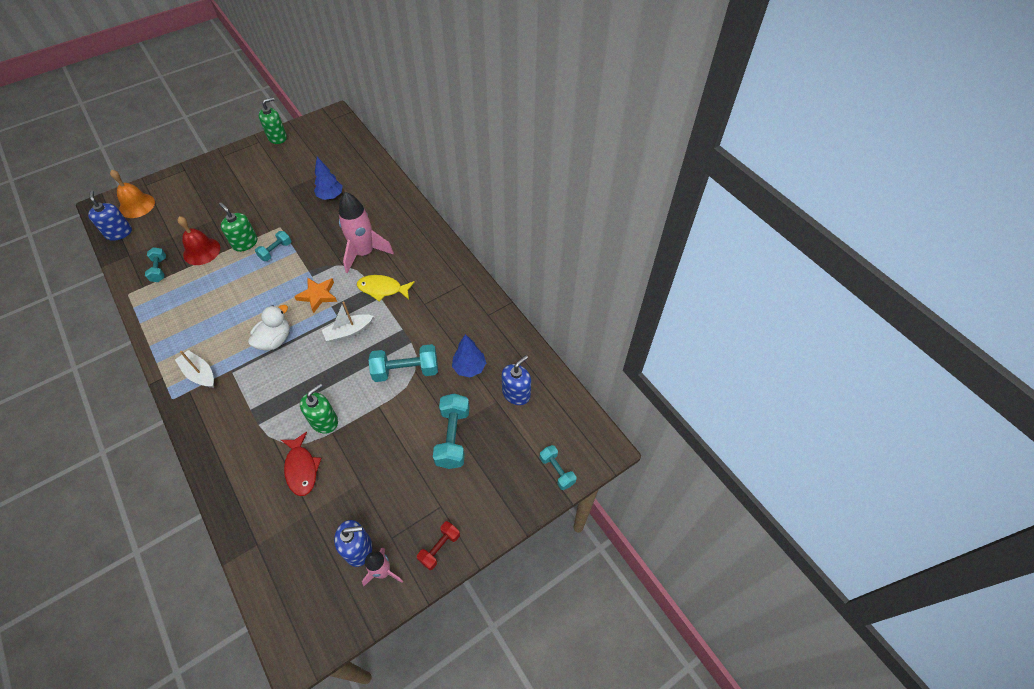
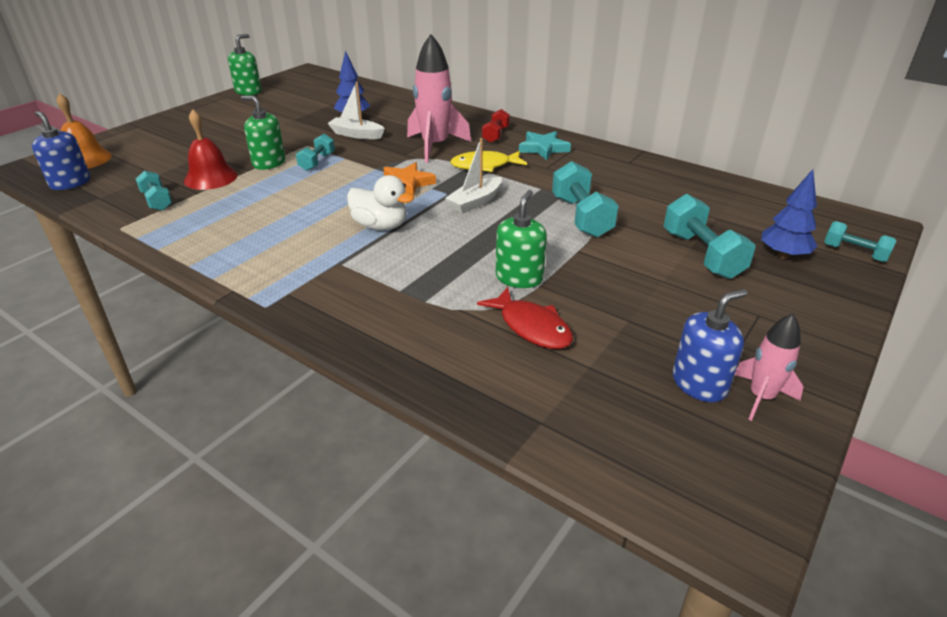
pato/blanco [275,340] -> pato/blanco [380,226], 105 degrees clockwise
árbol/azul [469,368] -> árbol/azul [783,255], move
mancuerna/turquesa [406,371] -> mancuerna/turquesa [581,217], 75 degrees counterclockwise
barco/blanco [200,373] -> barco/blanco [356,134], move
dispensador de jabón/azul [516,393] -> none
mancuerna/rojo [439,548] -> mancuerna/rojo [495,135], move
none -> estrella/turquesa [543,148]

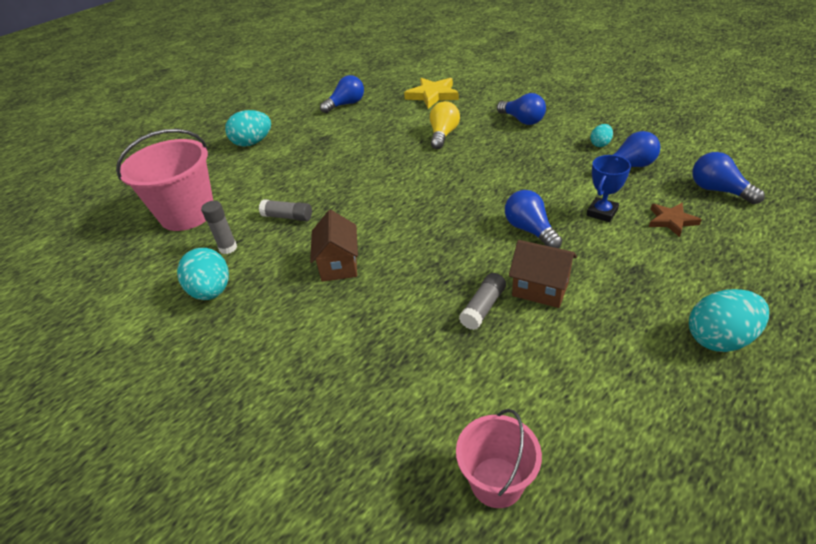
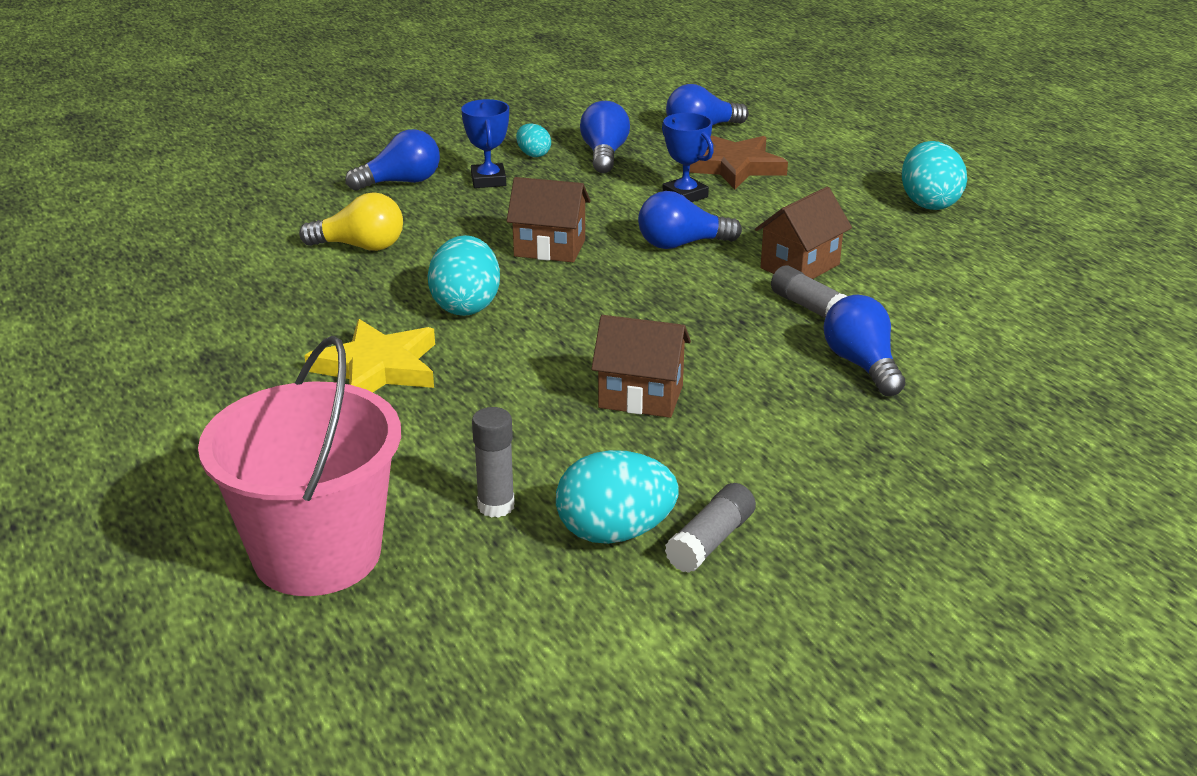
bombilla/azul [346,104] -> bombilla/azul [862,365], move
estrella/amarillo [433,95] -> estrella/amarillo [377,368], move
bombilla/amarillo [443,135] -> bombilla/amarillo [361,246], 150 degrees clockwise
huevo/turquesa [253,143] -> huevo/turquesa [466,306], move
barra de pegamento/gris [287,217] -> barra de pegamento/gris [711,541], move
estrella/marrón [671,221] -> estrella/marrón [734,167], x1.64
balde/rosa [496,482] -> none
none -> trofeo/azul [488,180]
none -> casa/marrón [549,248]

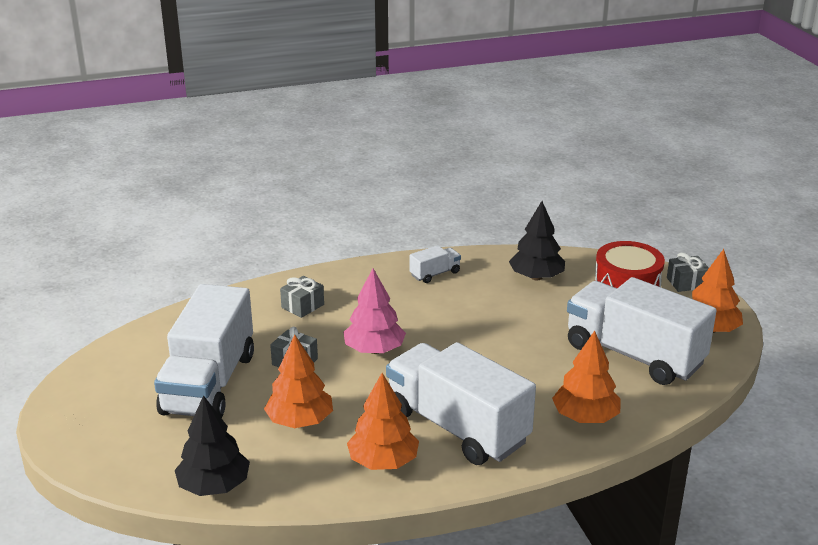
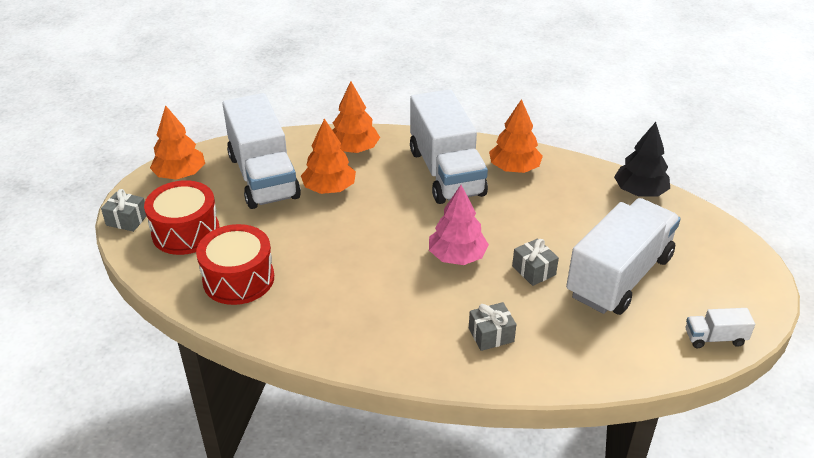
árbol/negro [536,277] -> tambor/rojo [238,279]
camión/blanco [435,274] -> camión/blanco [714,338], move
árbol/naranja [300,421] -> árbol/naranja [329,188], move

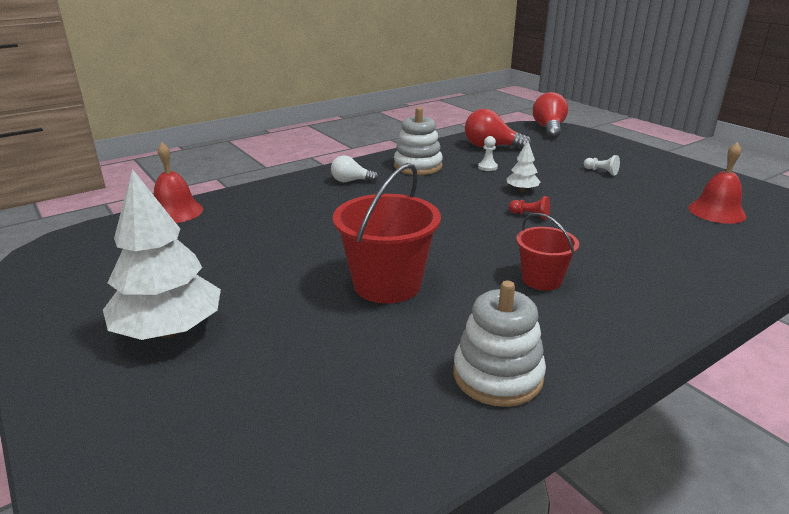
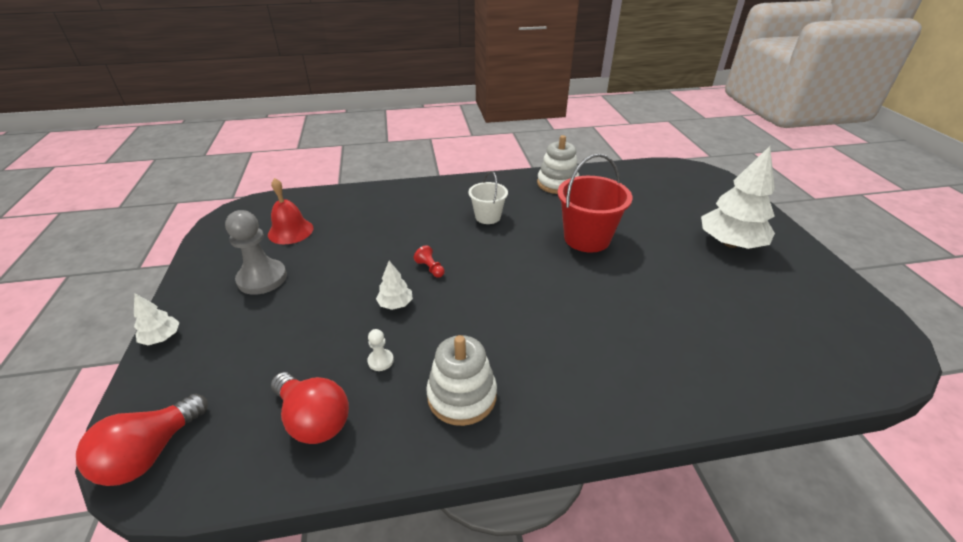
campana/rojo [175,212] -> none
bombilla/blanco [351,181] -> none
peón/blanco [601,172] -> none
balde/rojo [541,279] -> balde/blanco [487,217]
none -> peón/gris [262,278]
none -> árbol/blanco [162,338]

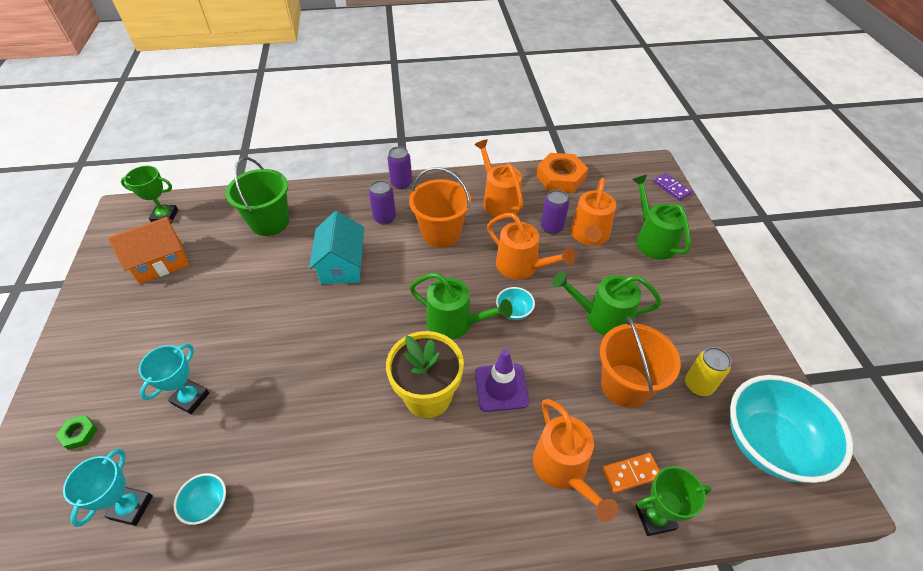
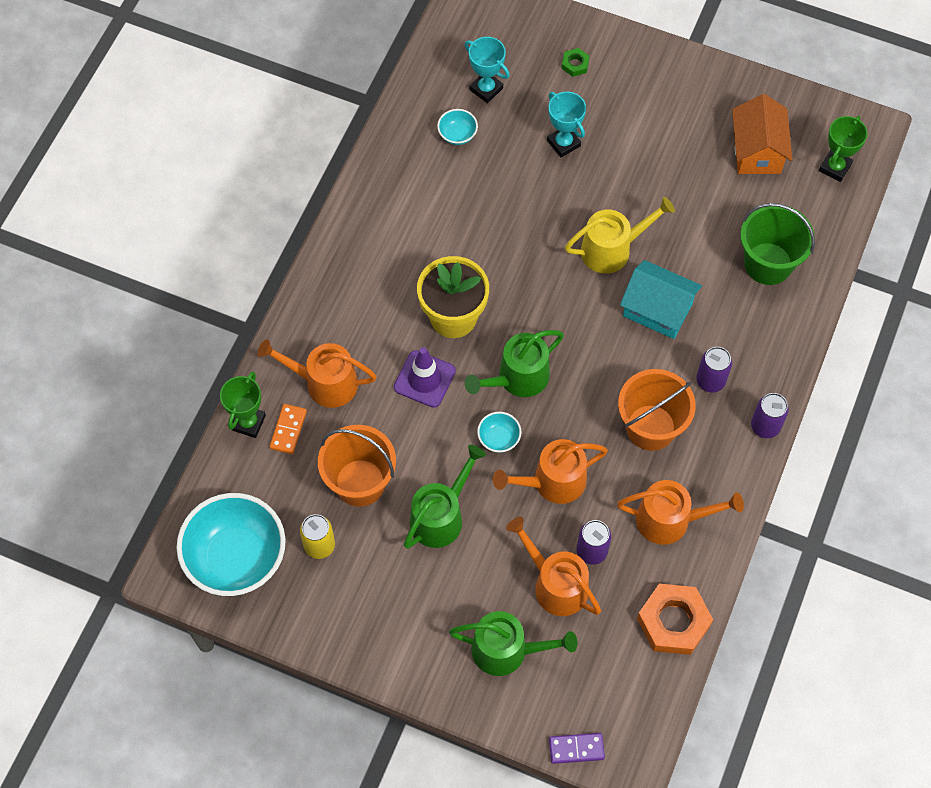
none -> regadera/amarillo [612,249]

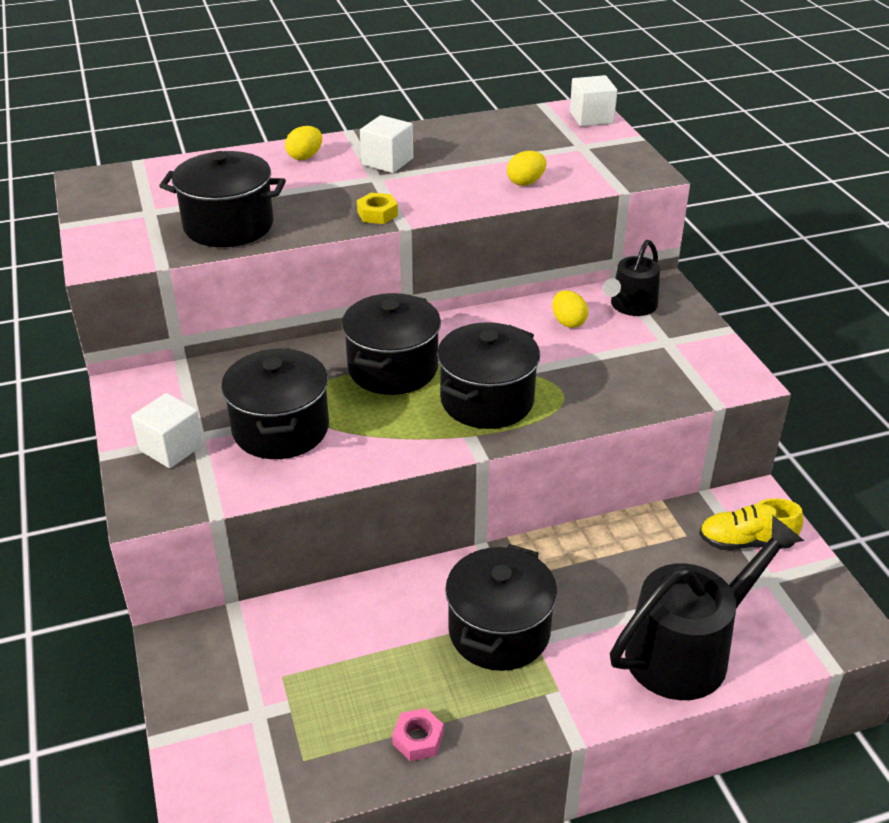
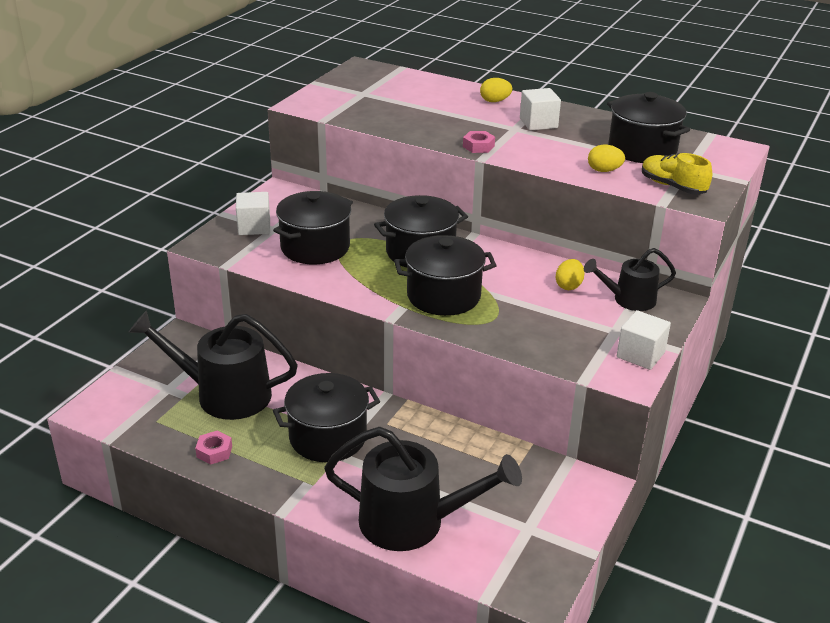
cubo/blanco [591,117] -> cubo/blanco [640,355], move
olla/negro [229,226] -> olla/negro [642,149], move
tuerca/amarillo [377,214] -> tuerca/rosa [478,146]
zapato/amarillo [746,542] -> zapato/amarillo [672,186], move
none -> regadera/negro [223,394]

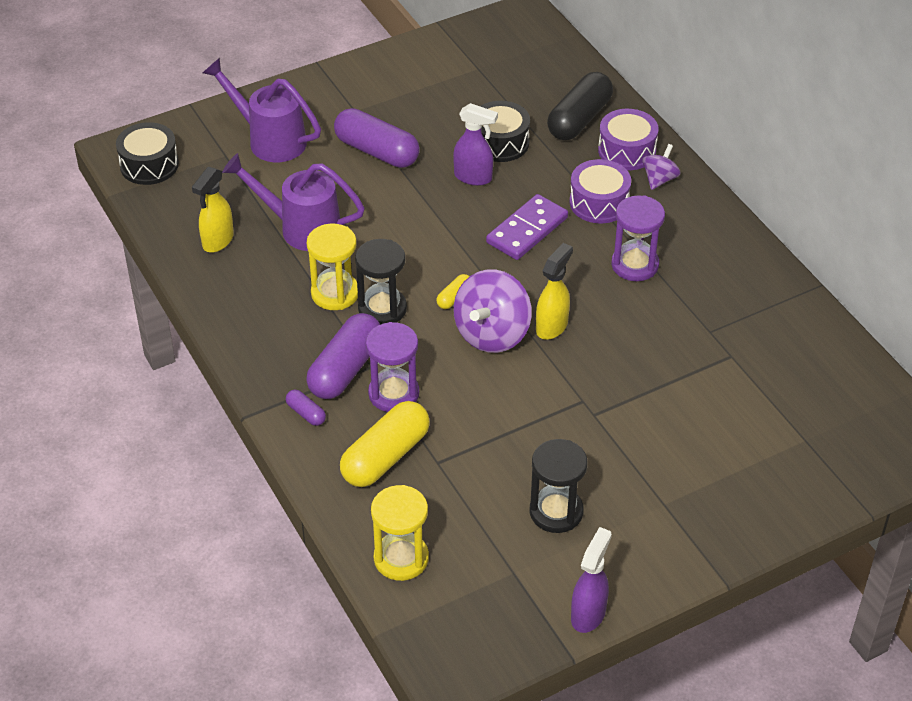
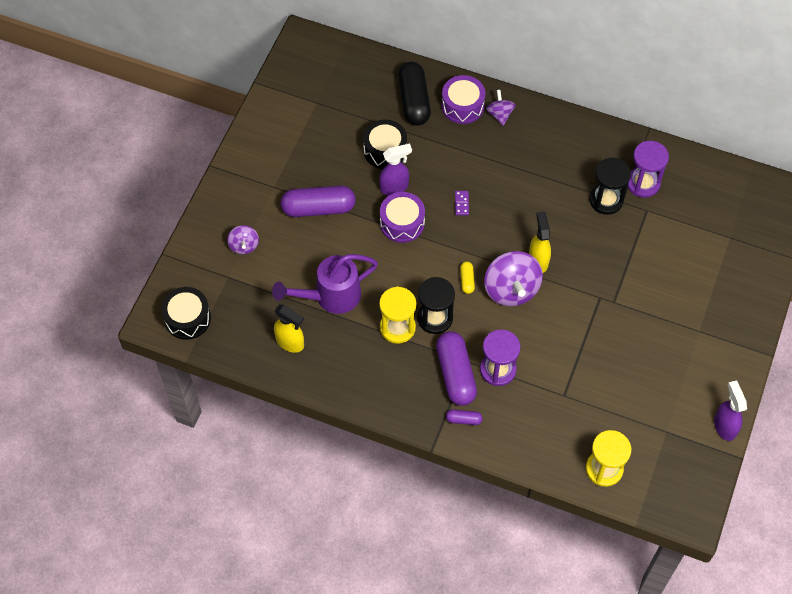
regadera/morado [270,140] -> peonza/morado [244,246]
tambor/morado [599,203] -> tambor/morado [402,223], move
pulverizador/amarillo [217,241] -> pulverizador/amarillo [290,343], 45 degrees counterclockwise
ficha de dominó/morado [527,230] -> ficha de dominó/morado [461,204], x0.45
reloj de arena/morado [635,265] -> reloj de arena/morado [643,183], move
cápsula/amarillo [385,457] -> none
reloj de arena/negro [556,512] -> reloj de arena/negro [606,200], move

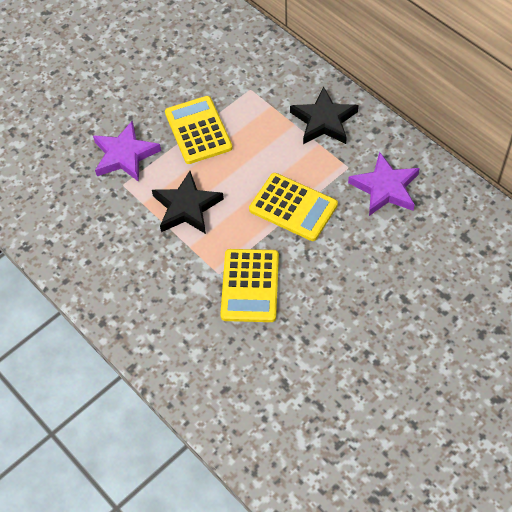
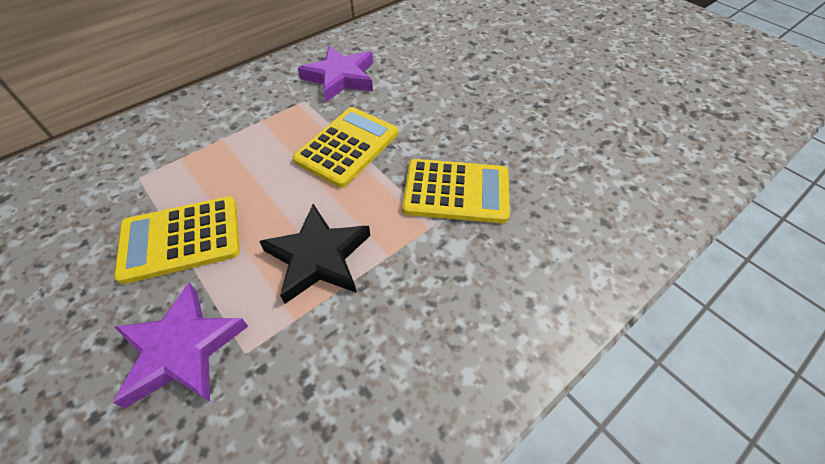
estrella/negro [323,121] -> none

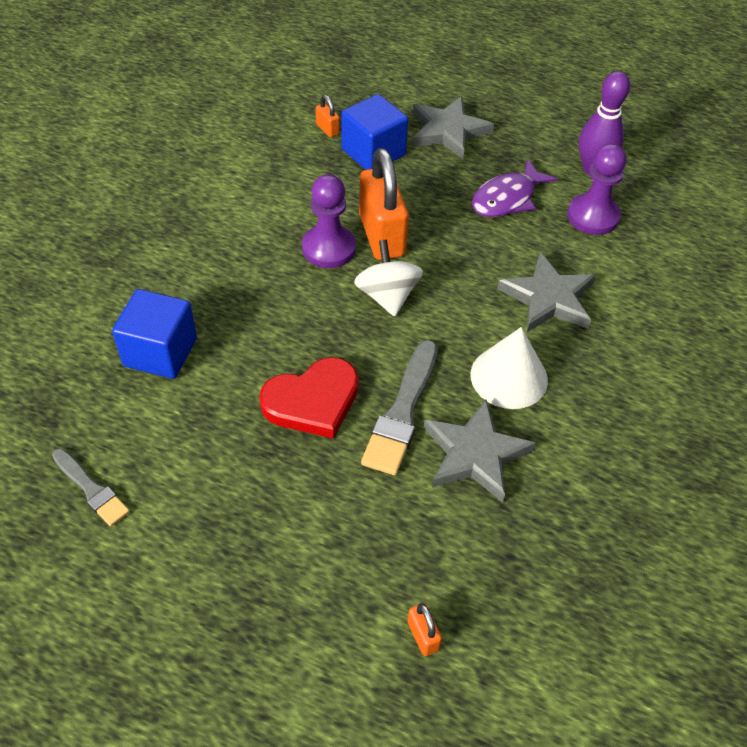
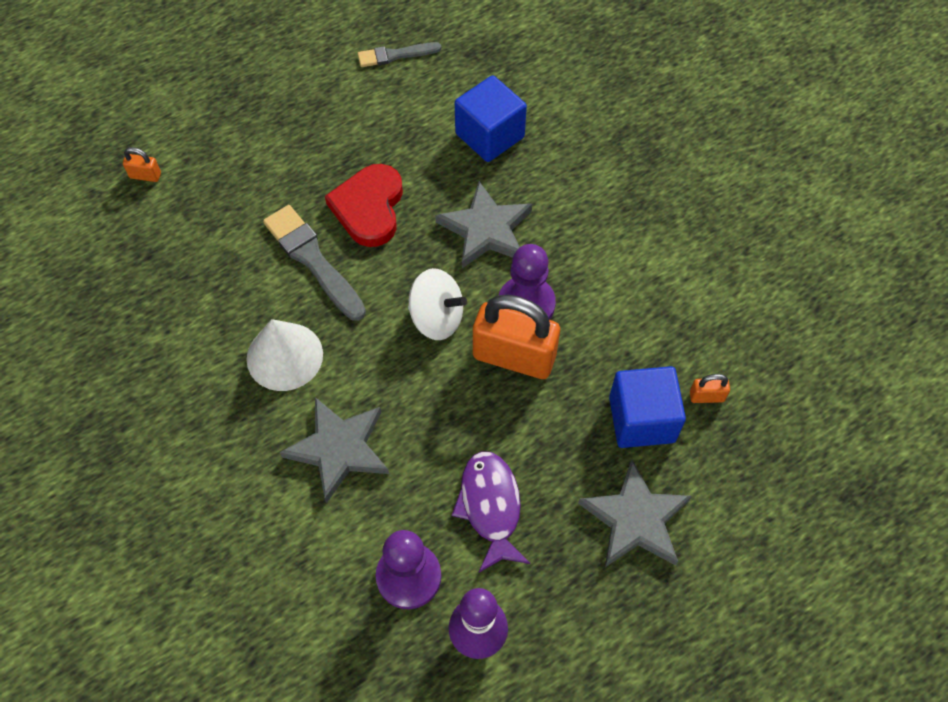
estrella/gris [475,454] -> estrella/gris [486,229], move

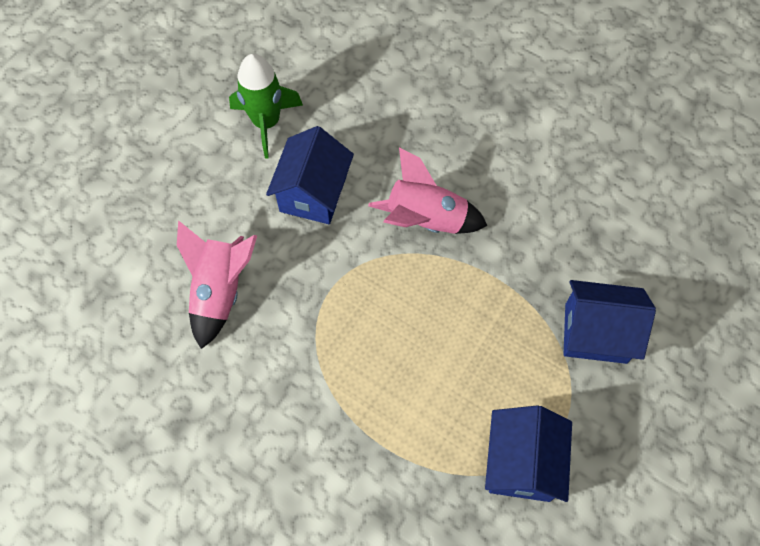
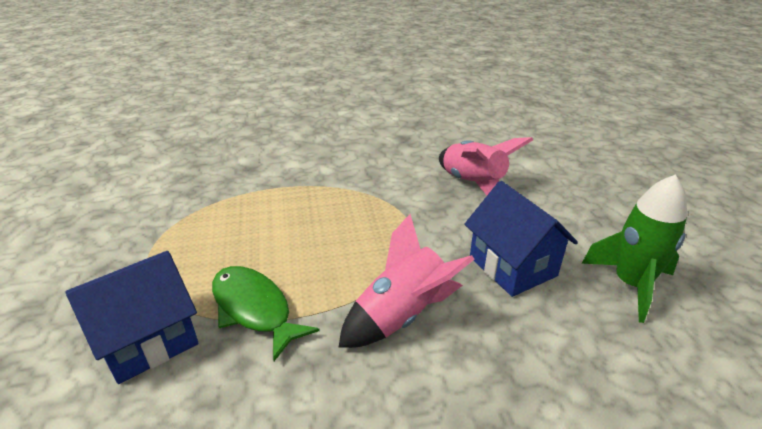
casa/azul [521,463] -> none
none -> pez/verde [254,309]

